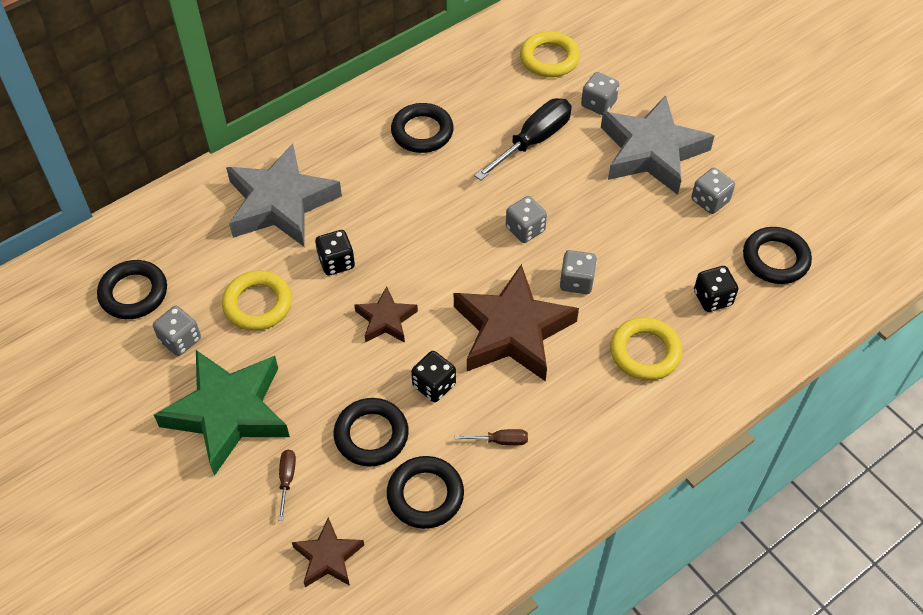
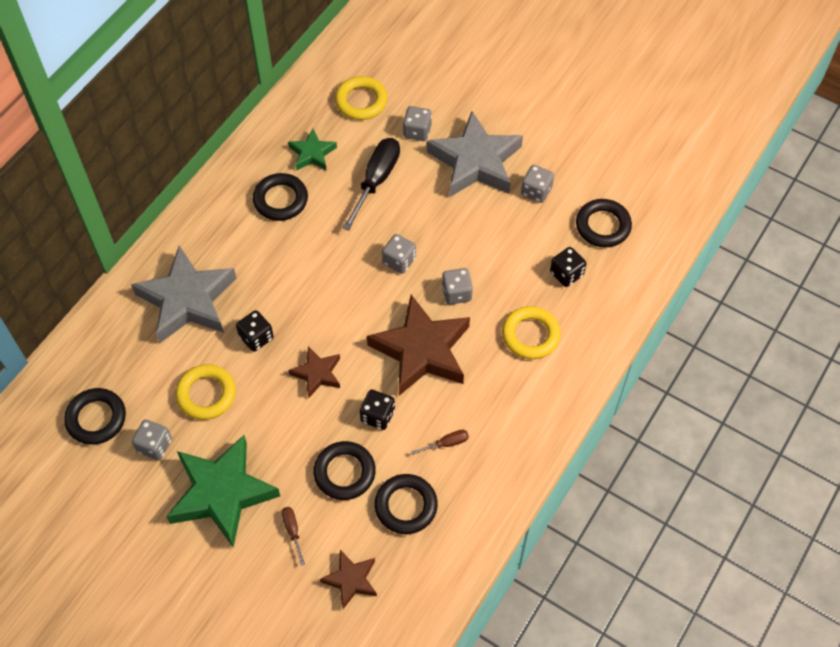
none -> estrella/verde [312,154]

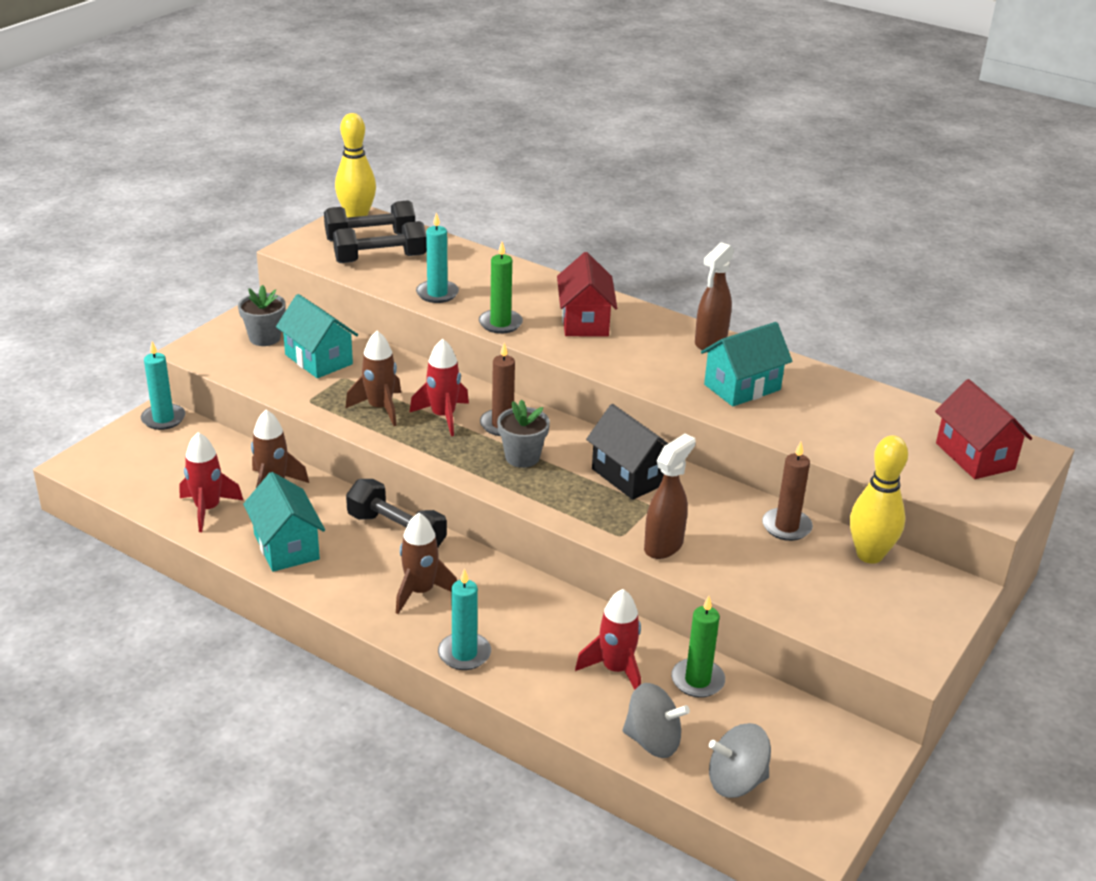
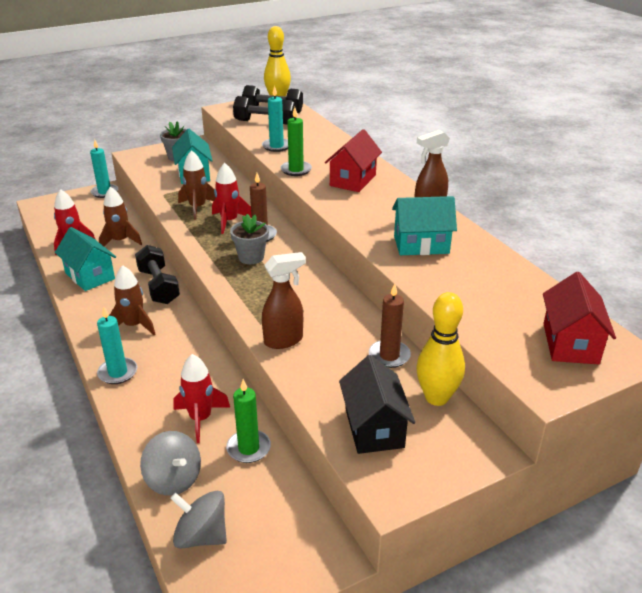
casa/negro [630,476] -> casa/negro [374,428], move
casa/turquesa [286,546] -> casa/turquesa [90,276], 45 degrees counterclockwise

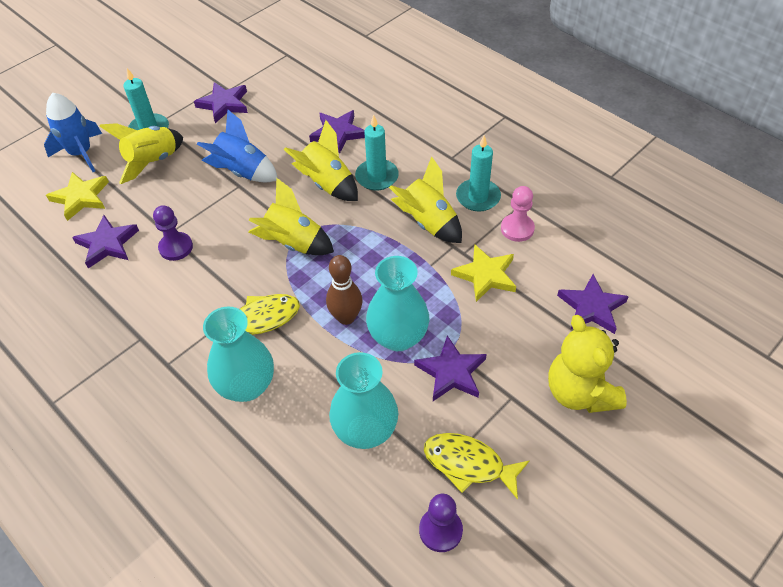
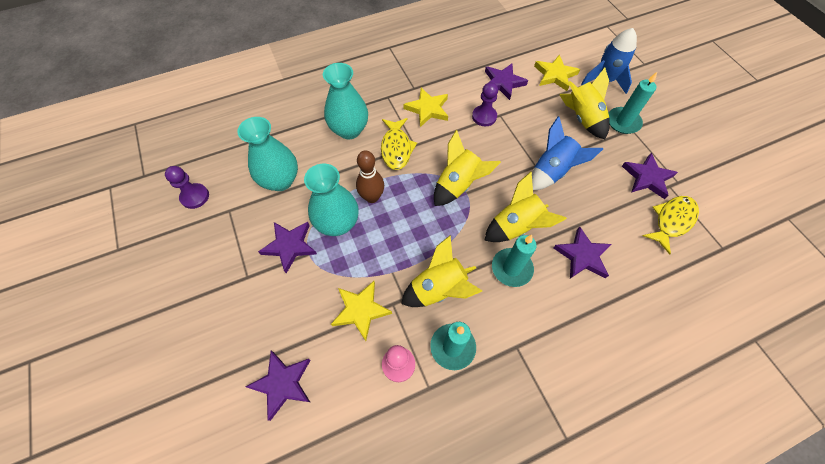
osito/amarillo [580,392] -> none
pez/amarillo [468,464] -> pez/amarillo [671,221], move
none -> estrella/amarillo [427,109]

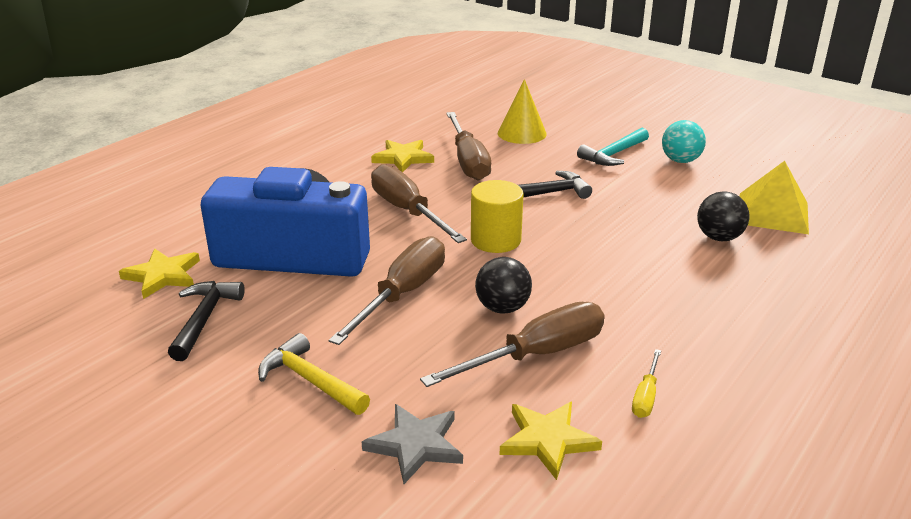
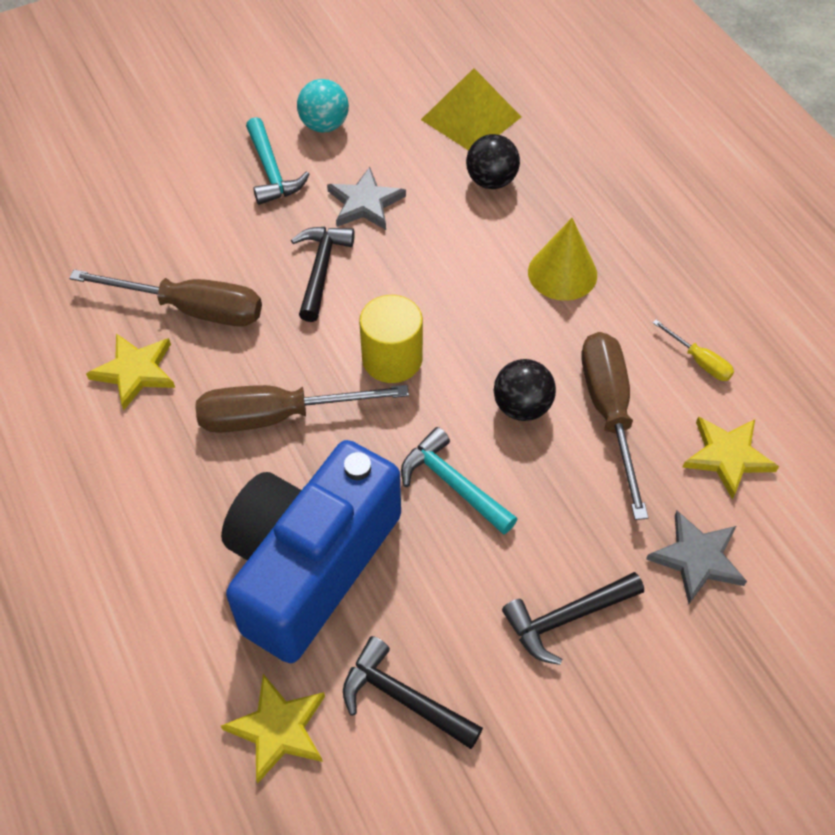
cono/amarillo [522,133] -> cono/amarillo [562,273], move
destornillador/marrón [402,294] -> martillo/turquesa [453,484]
martillo/amarillo [310,380] -> martillo/negro [567,618]
none -> estrella/gris [365,203]

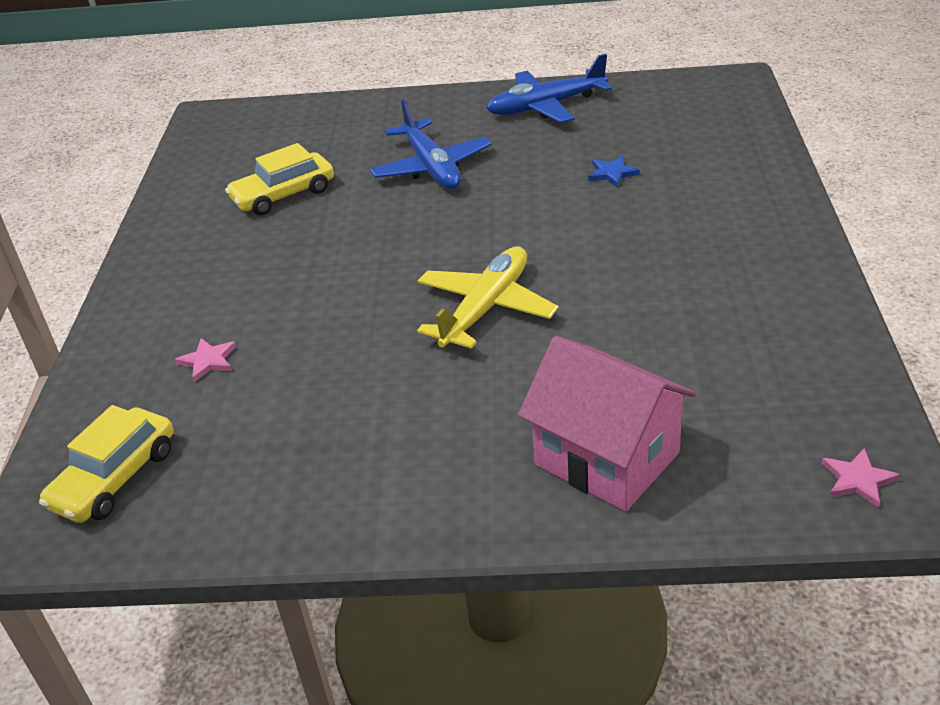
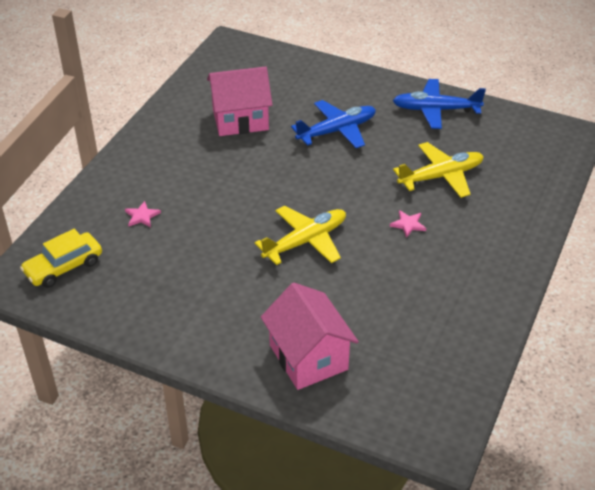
avión/azul [431,167] -> avión/azul [336,131], 120 degrees counterclockwise
coche/amarillo [283,195] -> casa/rosa [240,119]
estrella/azul [612,173] -> avión/amarillo [440,176]
estrella/rosa [858,480] -> estrella/rosa [408,224], move

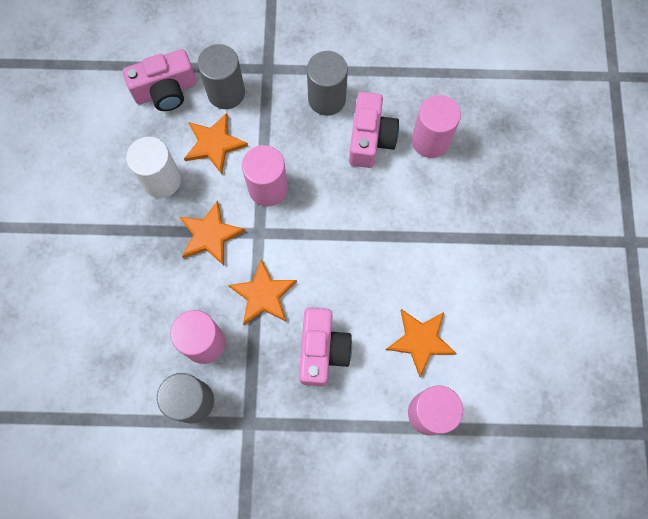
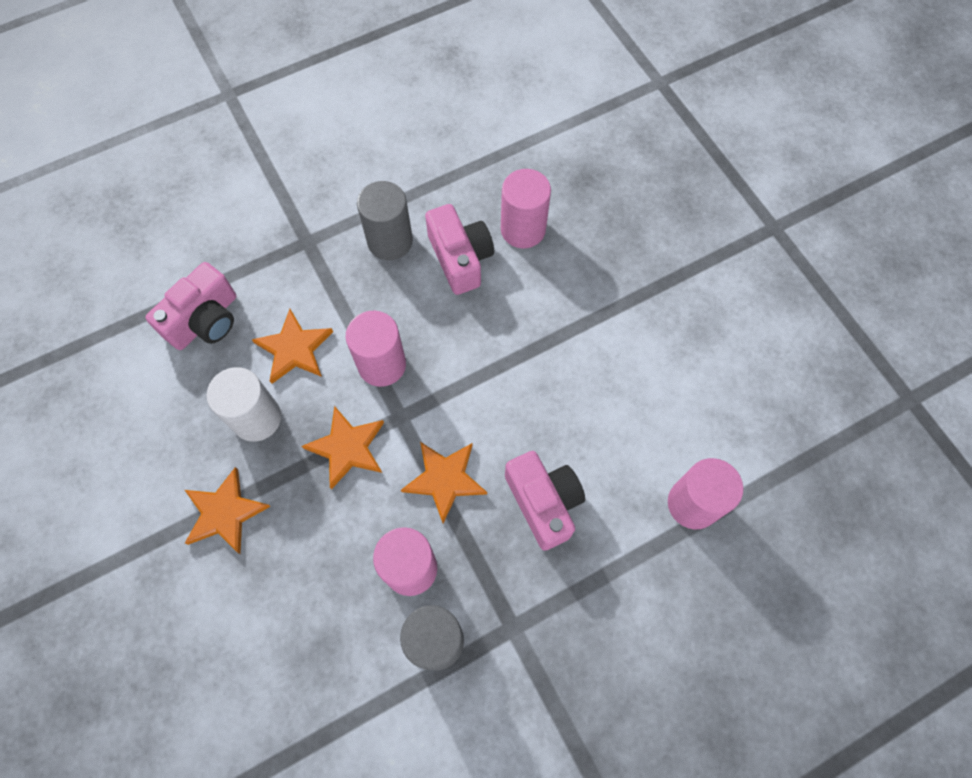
cilindro/gris [226,92] -> none
estrella/naranja [420,340] -> estrella/naranja [224,513], move

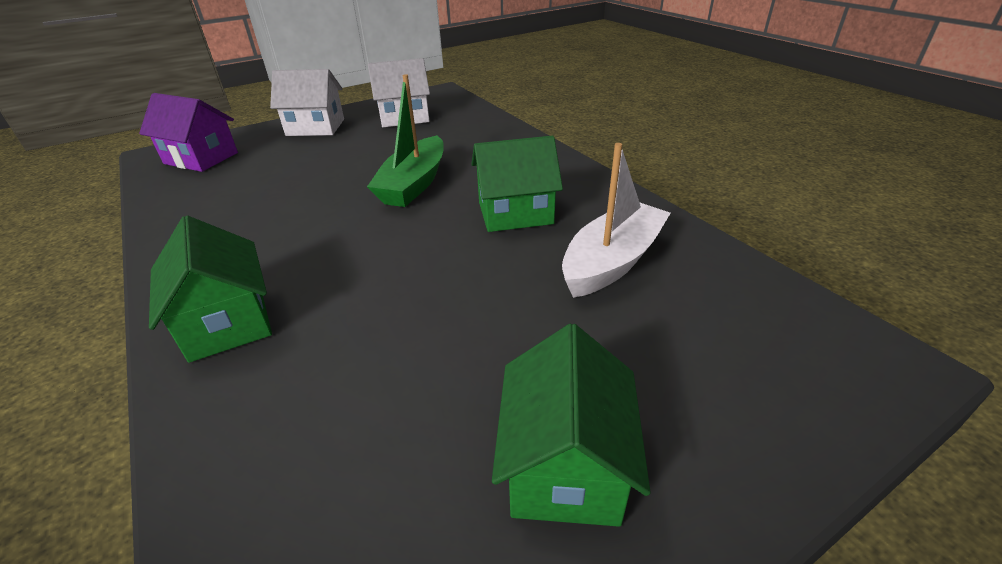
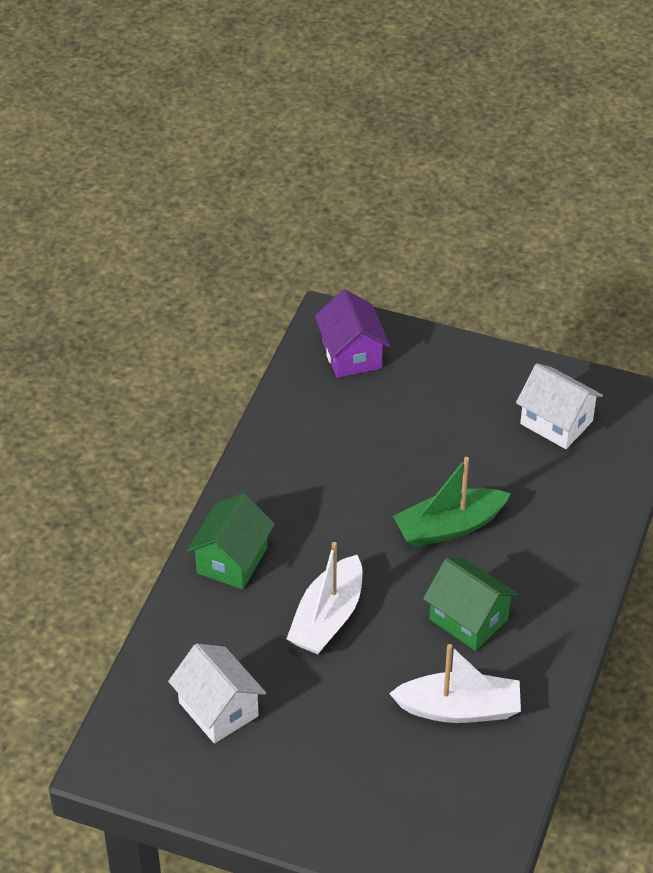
casa/blanco [315,127] -> casa/blanco [218,709], move
casa/verde [564,466] -> none
none -> barco/blanco [328,618]

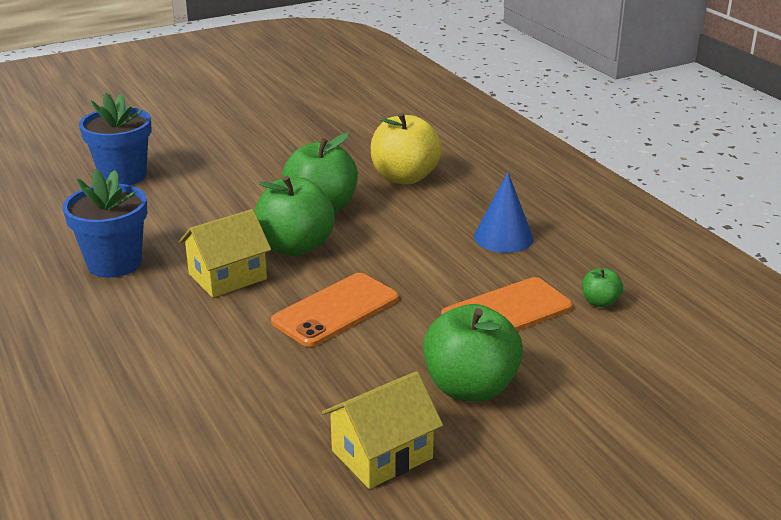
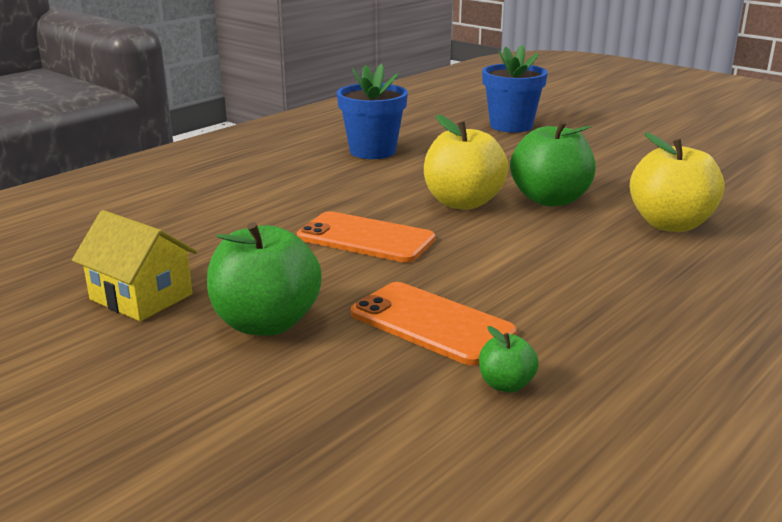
cono/azul [503,237] -> none
manzana/verde [295,247] -> manzana/amarillo [463,203]
casa/amarillo [227,276] -> none

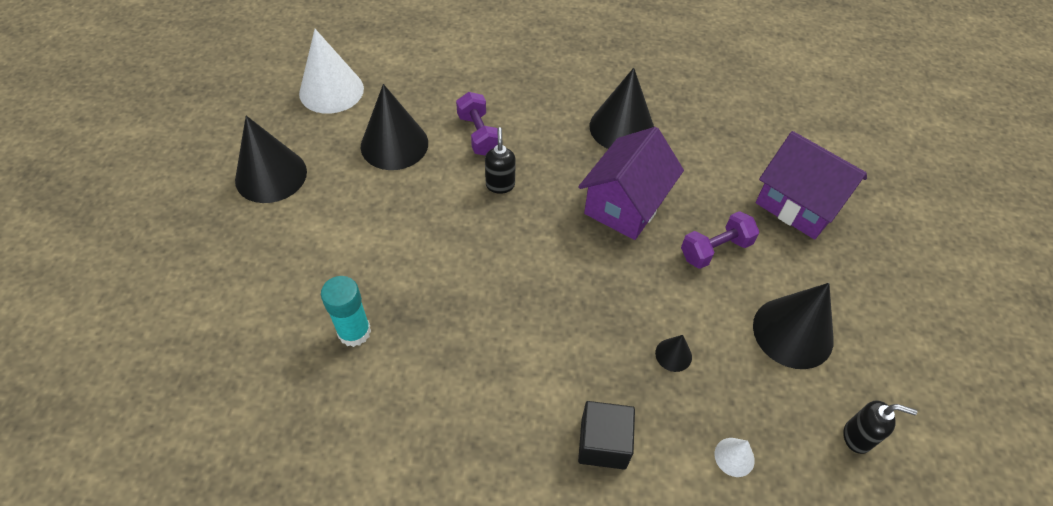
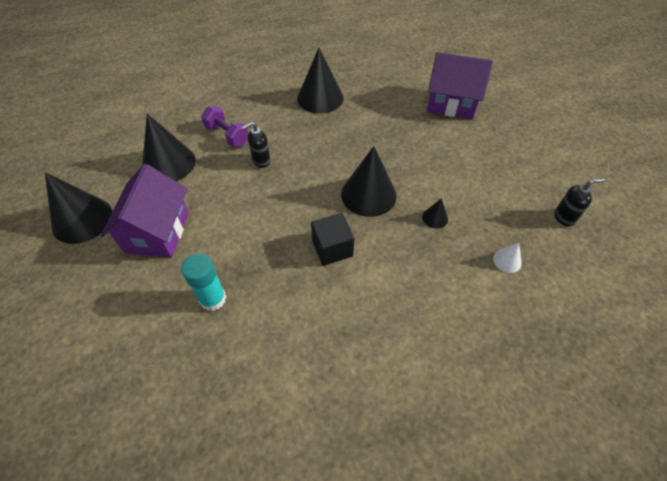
cono/blanco [331,90] -> none
dispensador de jabón/negro [500,185] -> dispensador de jabón/negro [261,161], 90 degrees counterclockwise
casa/morado [625,205] -> casa/morado [157,232], move
mancuerna/morado [715,249] -> none
cono/negro [793,332] -> cono/negro [368,194], move
cubo/negro [603,443] -> cubo/negro [332,248], move

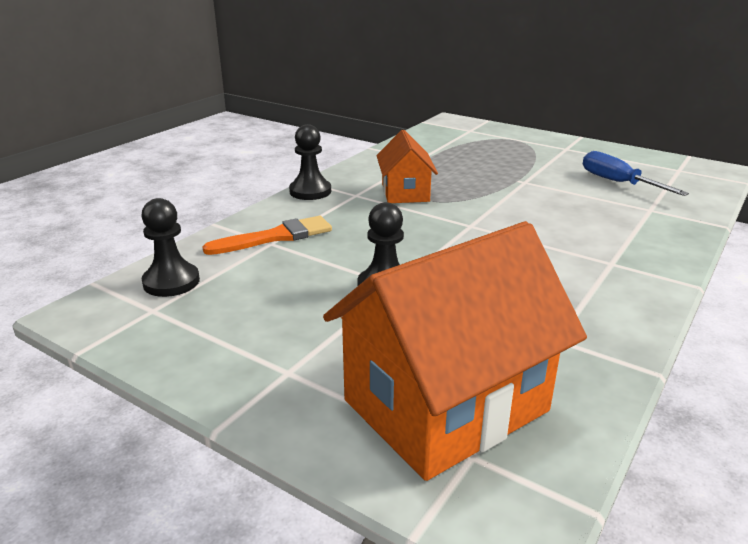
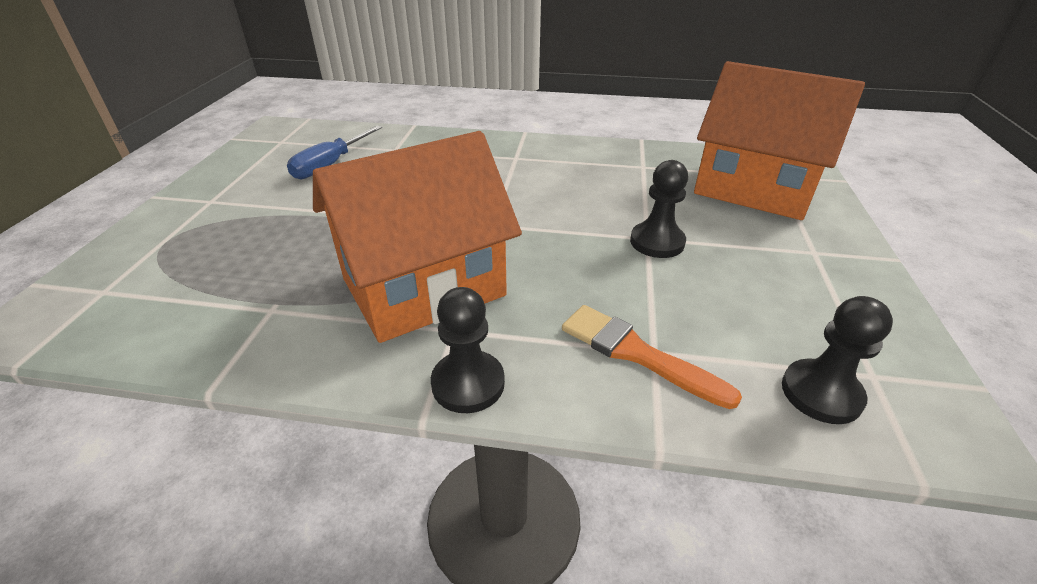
casa/naranja [405,192] -> casa/naranja [423,287], x1.83

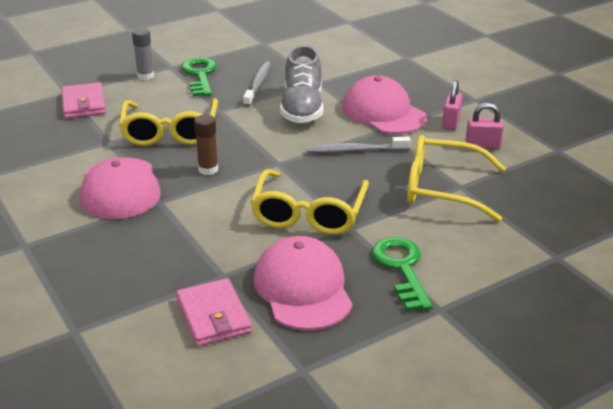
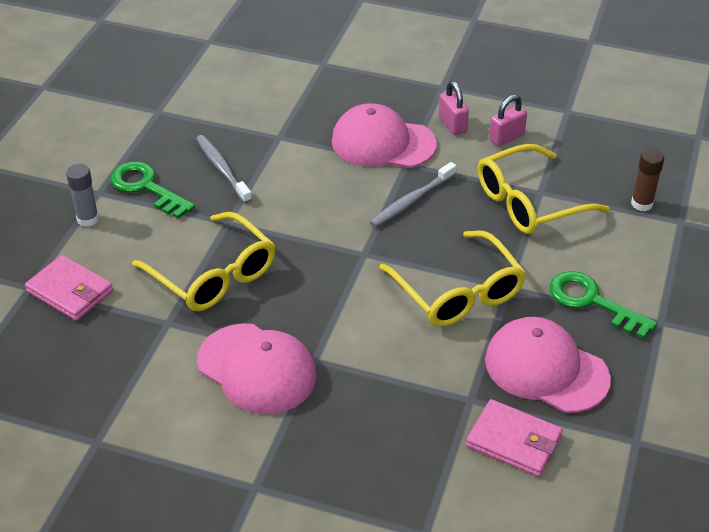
zapato/gris [302,108] -> none
barra de pegamento/marrón [208,169] -> barra de pegamento/marrón [641,204], move

